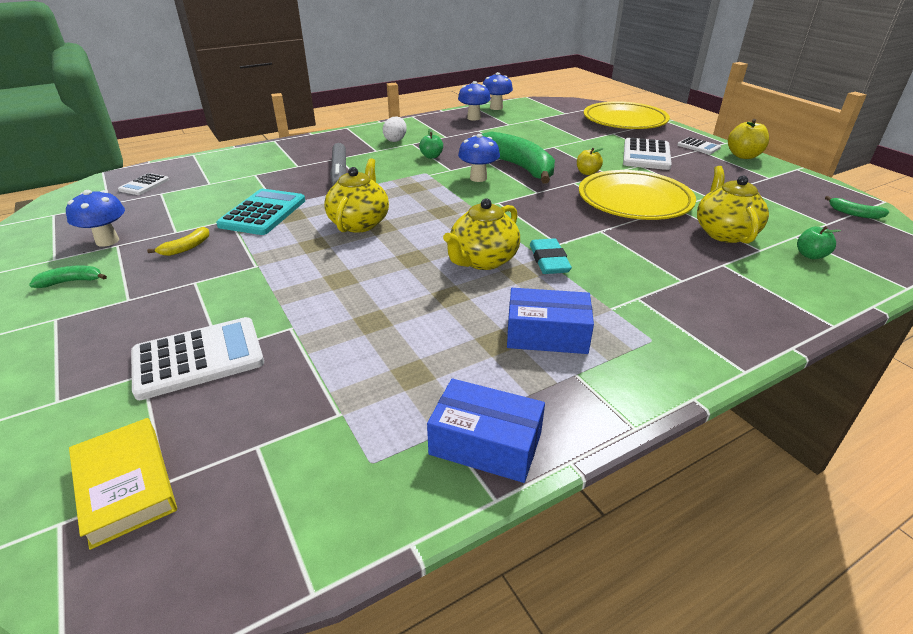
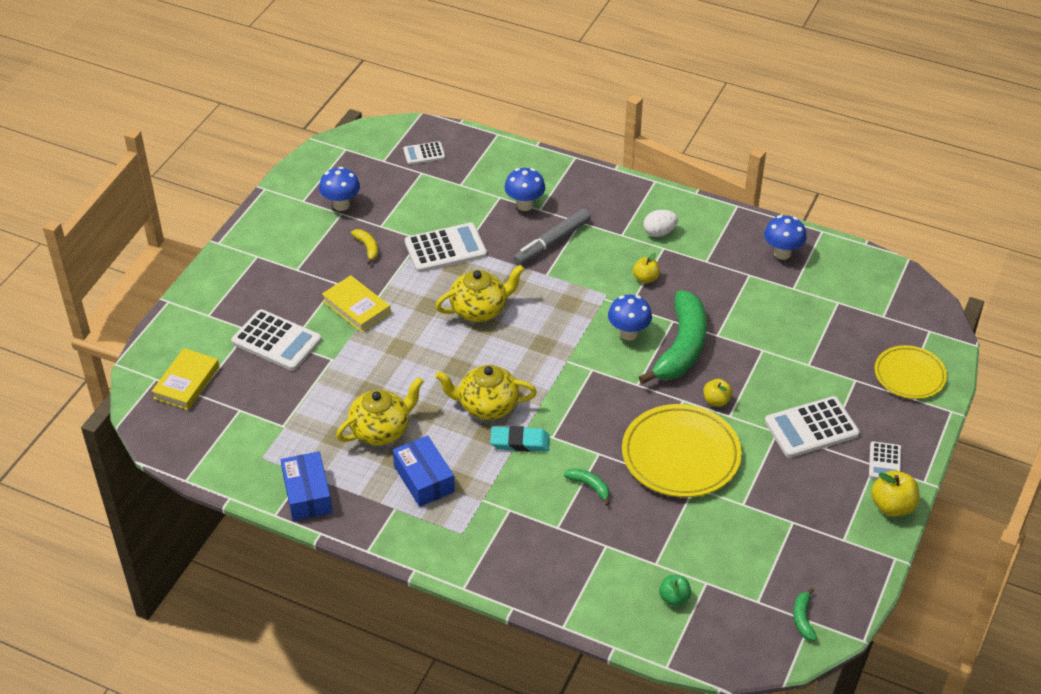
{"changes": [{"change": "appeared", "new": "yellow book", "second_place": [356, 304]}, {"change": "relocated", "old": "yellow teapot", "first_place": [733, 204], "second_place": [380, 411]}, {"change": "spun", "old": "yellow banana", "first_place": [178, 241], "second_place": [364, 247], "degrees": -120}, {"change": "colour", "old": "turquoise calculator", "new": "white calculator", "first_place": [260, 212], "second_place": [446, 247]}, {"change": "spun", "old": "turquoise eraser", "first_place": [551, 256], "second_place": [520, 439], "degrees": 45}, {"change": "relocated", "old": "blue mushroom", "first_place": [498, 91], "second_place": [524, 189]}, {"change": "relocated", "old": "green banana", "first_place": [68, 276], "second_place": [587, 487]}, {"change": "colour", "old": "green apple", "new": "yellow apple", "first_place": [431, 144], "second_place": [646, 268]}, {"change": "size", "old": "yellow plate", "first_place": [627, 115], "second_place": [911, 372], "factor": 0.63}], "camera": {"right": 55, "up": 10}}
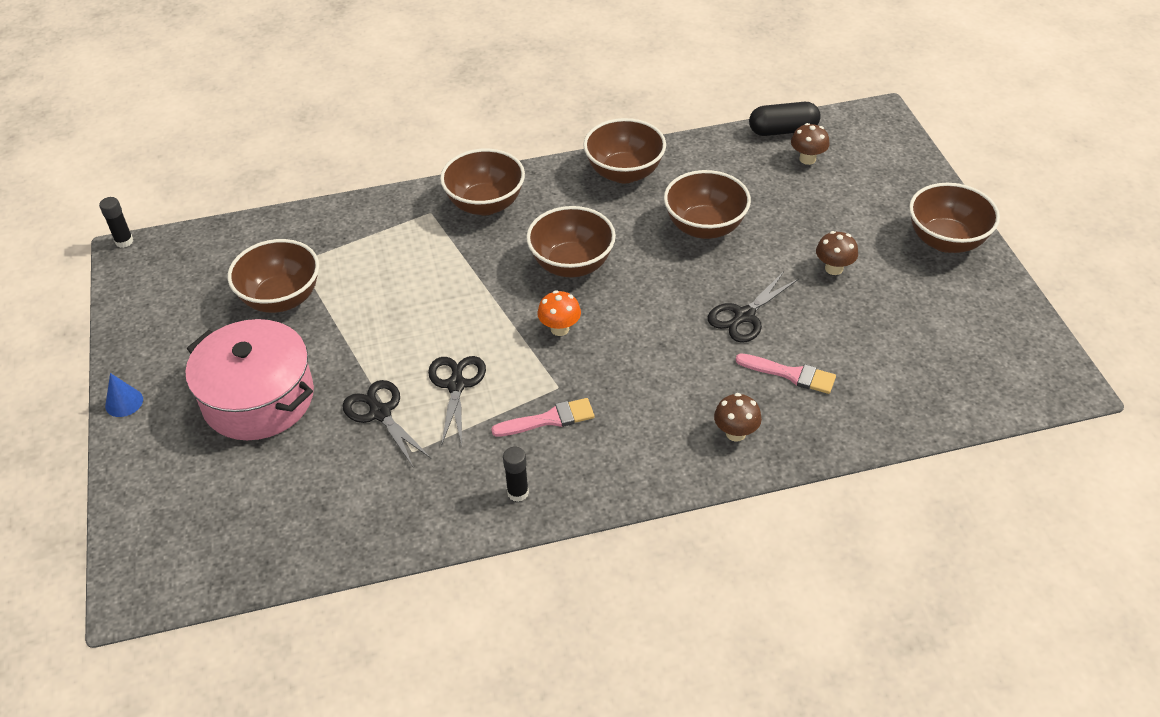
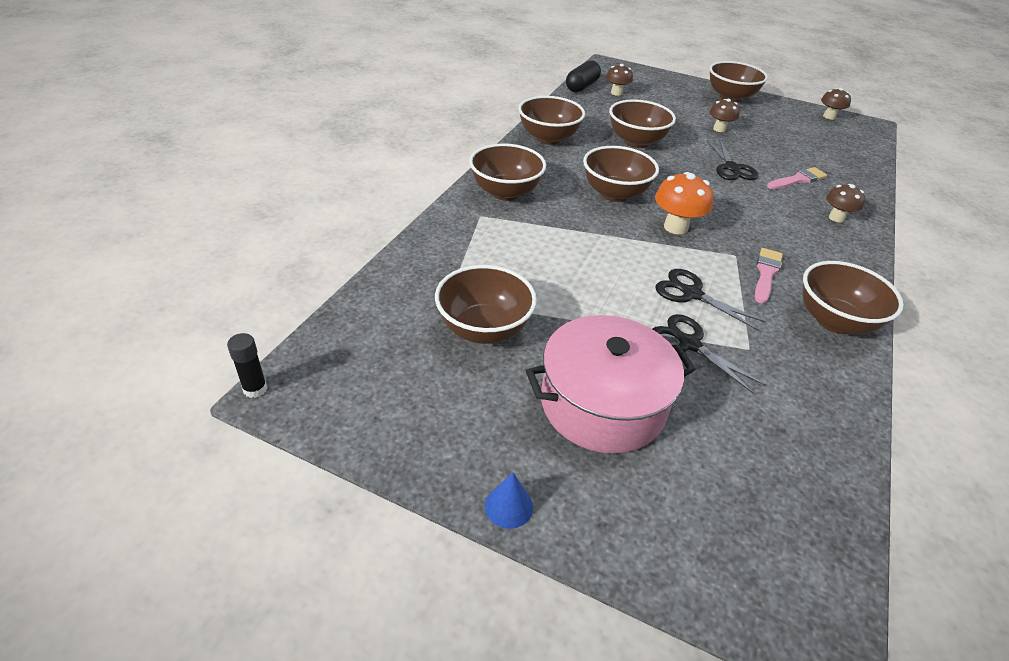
{"changes": [{"change": "spun", "old": "black scissors", "first_place": [386, 423], "second_place": [709, 354], "degrees": 45}, {"change": "size", "old": "orange mushroom", "first_place": [559, 313], "second_place": [684, 203], "factor": 1.51}, {"change": "exchanged", "old": "black glue stick", "new": "brown bowl", "first_place": [516, 474], "second_place": [853, 297]}, {"change": "appeared", "new": "brown mushroom", "second_place": [836, 104]}], "camera": {"right": -55, "up": -5}}
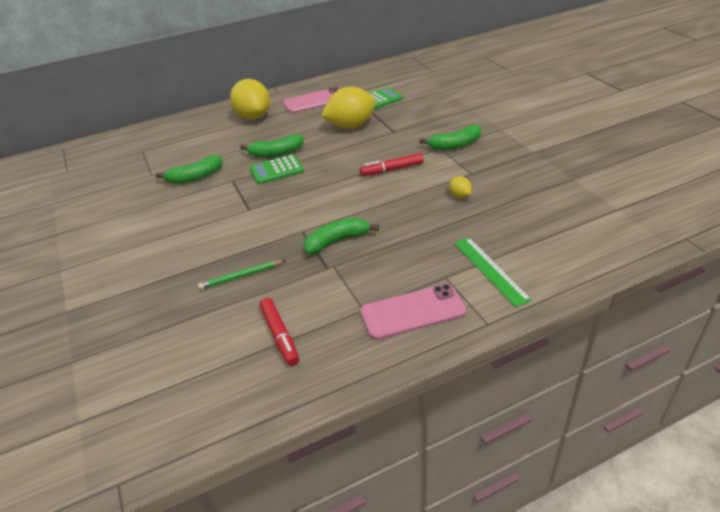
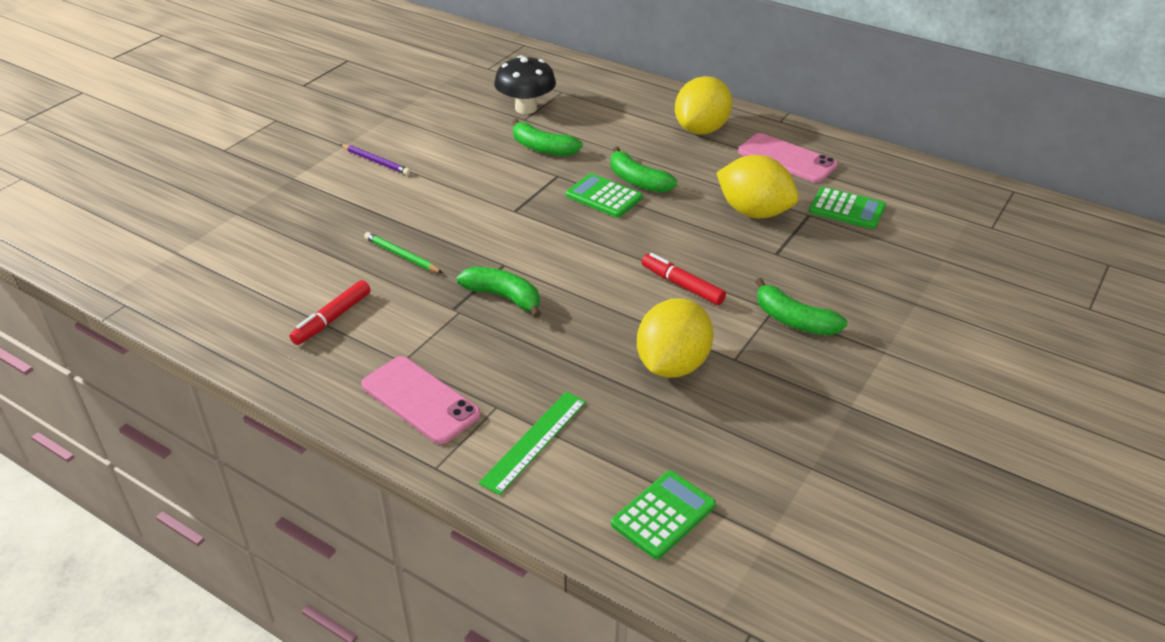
{"changes": [{"change": "appeared", "new": "purple pencil", "second_place": [375, 159]}, {"change": "appeared", "new": "black mushroom", "second_place": [525, 84]}, {"change": "appeared", "new": "green calculator", "second_place": [663, 515]}, {"change": "size", "old": "yellow lemon", "first_place": [460, 187], "second_place": [675, 338], "factor": 2.33}], "camera": {"right": 55, "up": 0}}
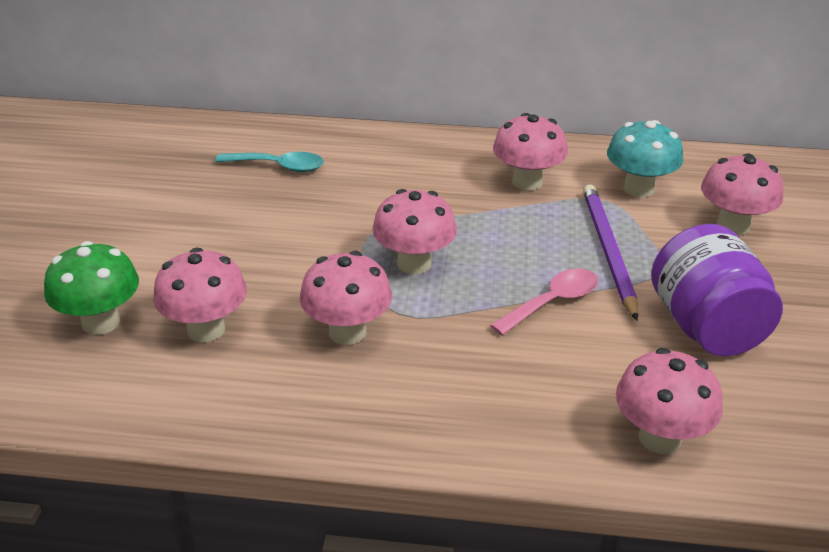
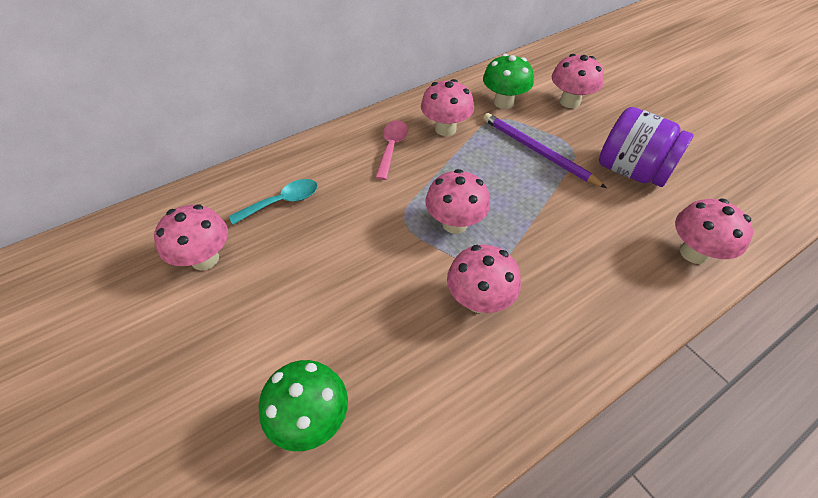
{"changes": [{"change": "relocated", "old": "pink mushroom", "first_place": [200, 295], "second_place": [191, 237]}, {"change": "relocated", "old": "pink spoon", "first_place": [544, 301], "second_place": [391, 150]}, {"change": "colour", "old": "turquoise mushroom", "new": "green mushroom", "first_place": [645, 158], "second_place": [508, 81]}], "camera": {"right": -40, "up": 15}}
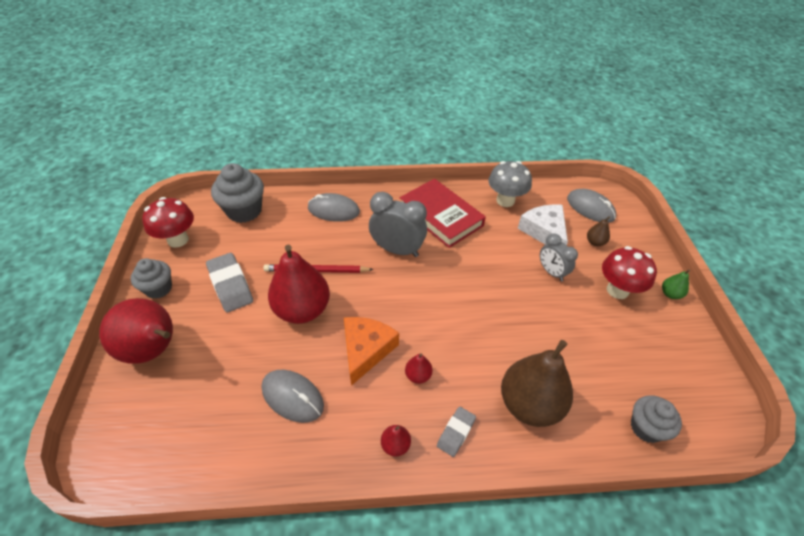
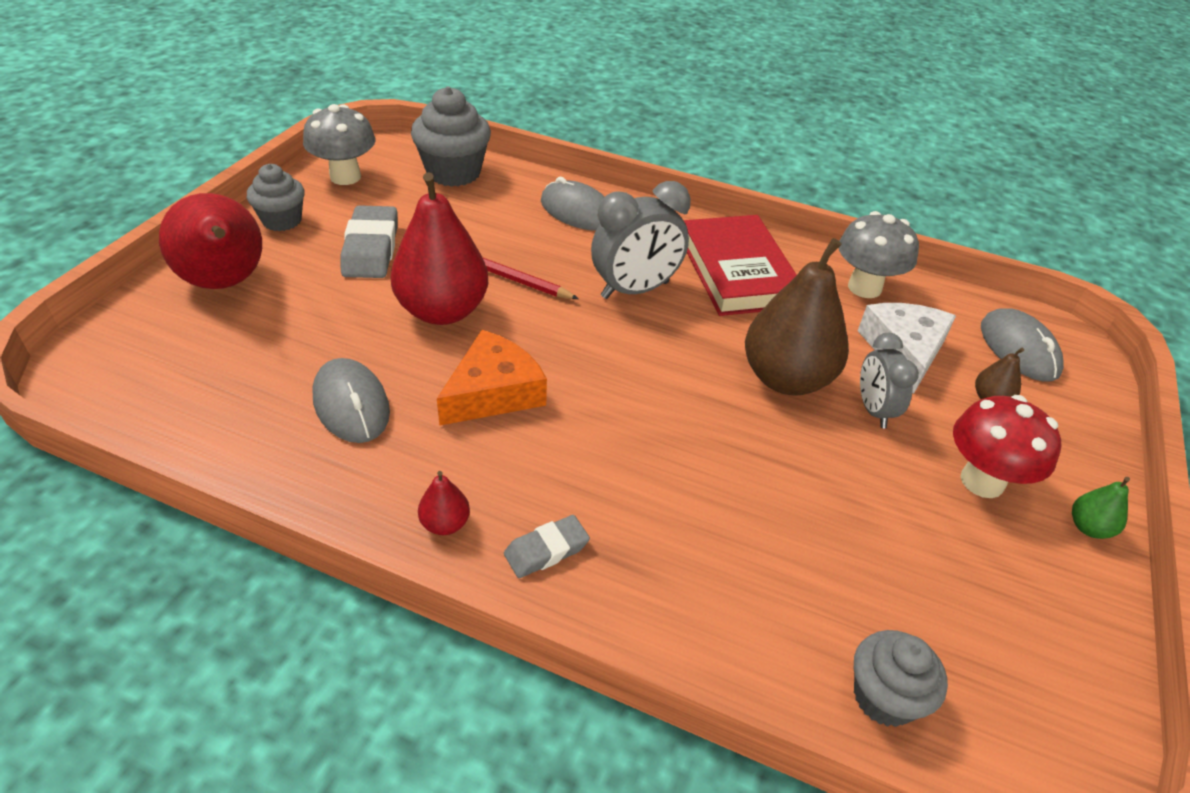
{"changes": [{"change": "colour", "old": "red mushroom", "new": "grey mushroom", "first_place": [168, 222], "second_place": [339, 144]}, {"change": "spun", "old": "grey clock", "first_place": [398, 224], "second_place": [640, 240], "degrees": 105}, {"change": "relocated", "old": "brown pear", "first_place": [537, 383], "second_place": [797, 317]}, {"change": "missing", "old": "red pear", "first_place": [419, 368]}], "camera": {"right": 25, "up": -5}}
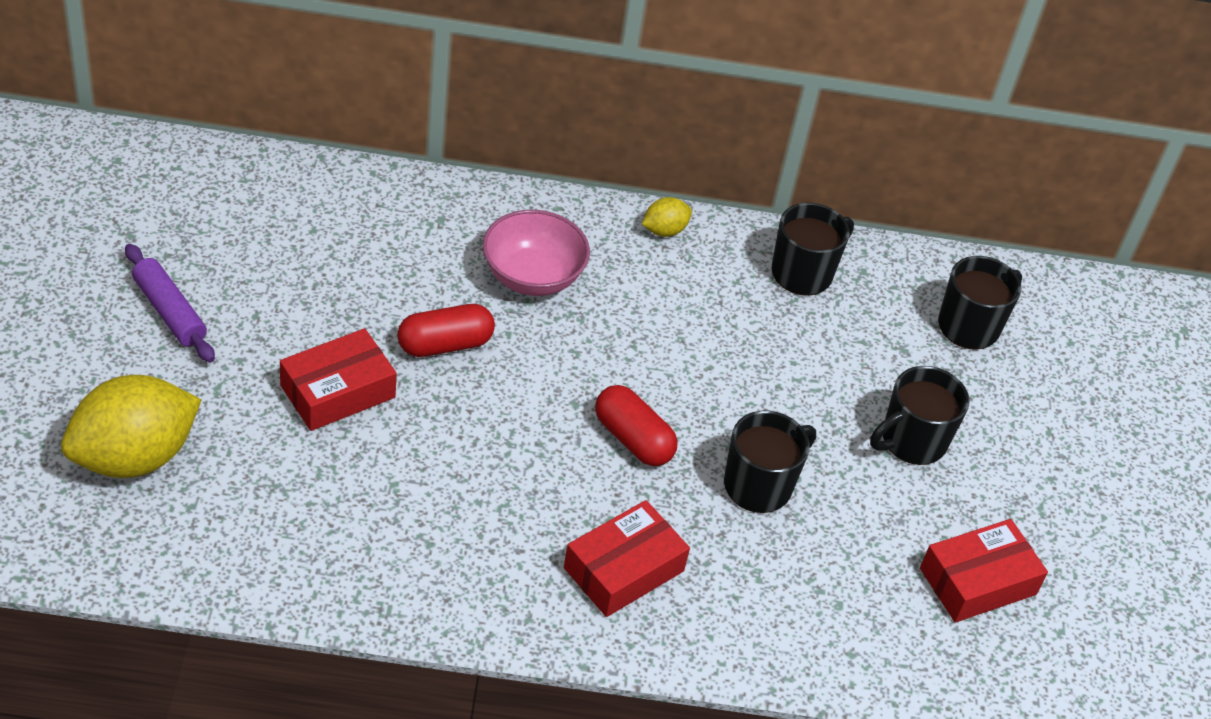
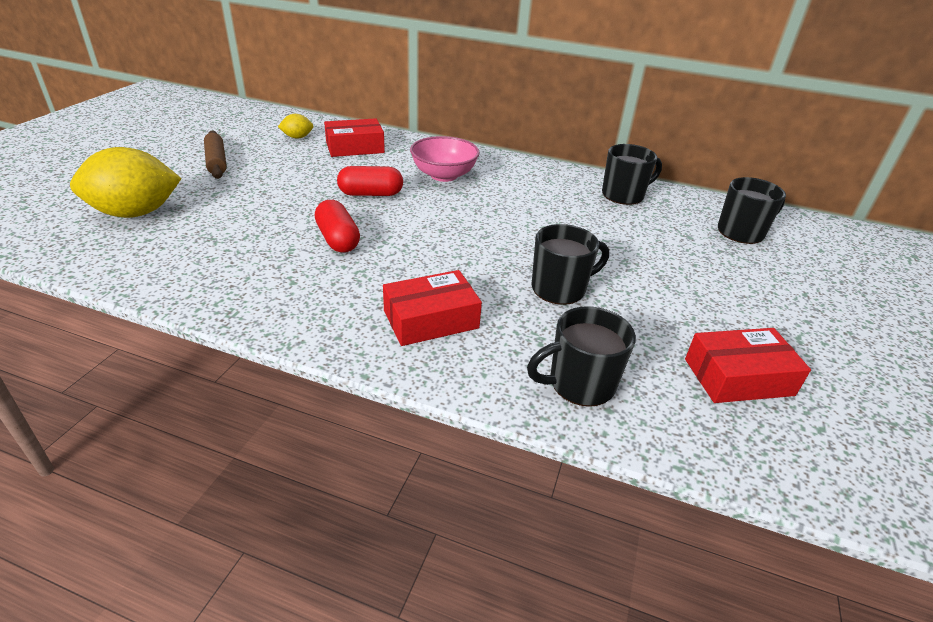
{"changes": [{"change": "colour", "old": "purple rolling pin", "new": "brown rolling pin", "first_place": [170, 303], "second_place": [215, 155]}, {"change": "relocated", "old": "yellow lemon", "first_place": [667, 217], "second_place": [295, 126]}, {"change": "relocated", "old": "red capsule", "first_place": [636, 425], "second_place": [337, 226]}, {"change": "relocated", "old": "red box", "first_place": [338, 379], "second_place": [354, 137]}, {"change": "relocated", "old": "black mug", "first_place": [920, 415], "second_place": [581, 356]}], "camera": {"right": 20, "up": -10}}
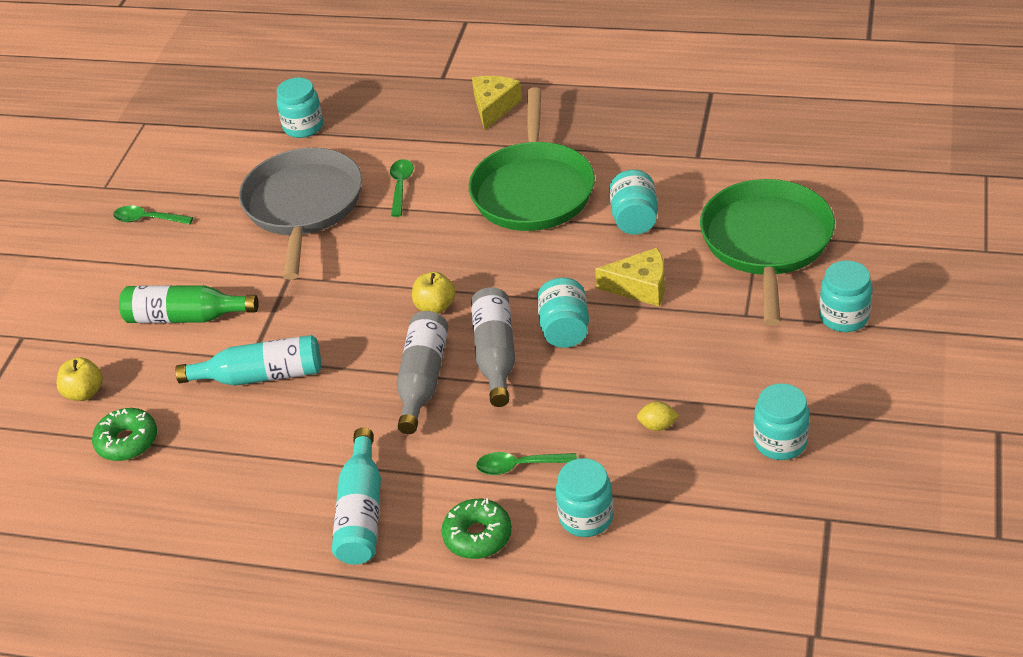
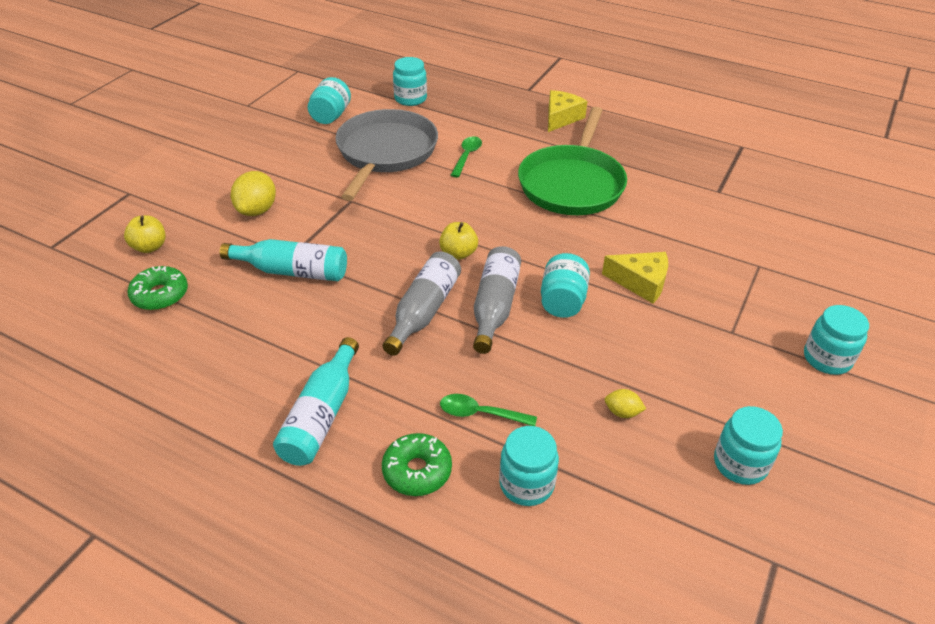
{"changes": [{"change": "exchanged", "old": "green bottle", "new": "yellow lemon", "first_place": [189, 304], "second_place": [253, 193]}, {"change": "relocated", "old": "turquoise jar", "first_place": [633, 202], "second_place": [329, 100]}, {"change": "missing", "old": "green spoon", "first_place": [153, 215]}, {"change": "missing", "old": "green pan", "first_place": [767, 252]}], "camera": {"right": 10, "up": 0}}
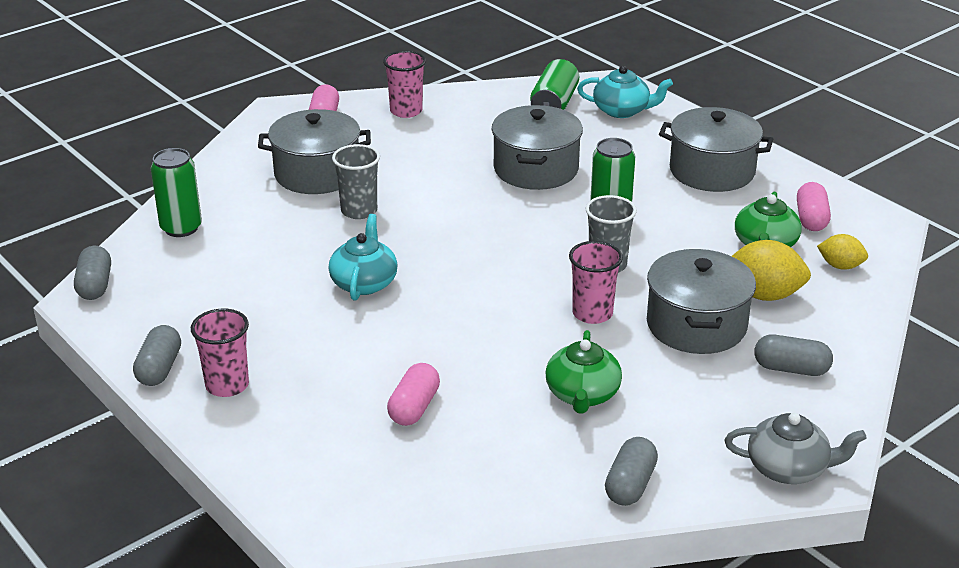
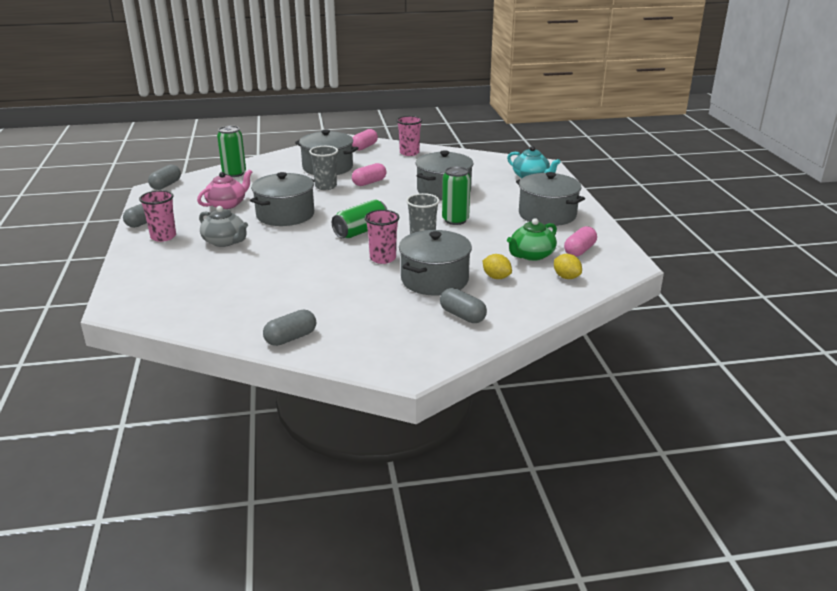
{"changes": [{"change": "appeared", "new": "pink teapot", "second_place": [224, 189]}, {"change": "relocated", "old": "grey teapot", "first_place": [796, 448], "second_place": [223, 226]}, {"change": "exchanged", "old": "turquoise teapot", "new": "grey pot", "first_place": [363, 257], "second_place": [282, 199]}, {"change": "relocated", "old": "green can", "first_place": [554, 84], "second_place": [359, 219]}, {"change": "relocated", "old": "pink capsule", "first_place": [413, 394], "second_place": [369, 174]}, {"change": "size", "old": "yellow lemon", "first_place": [771, 270], "second_place": [497, 266], "factor": 0.6}, {"change": "missing", "old": "green teapot", "first_place": [584, 372]}], "camera": {"right": 30, "up": -5}}
